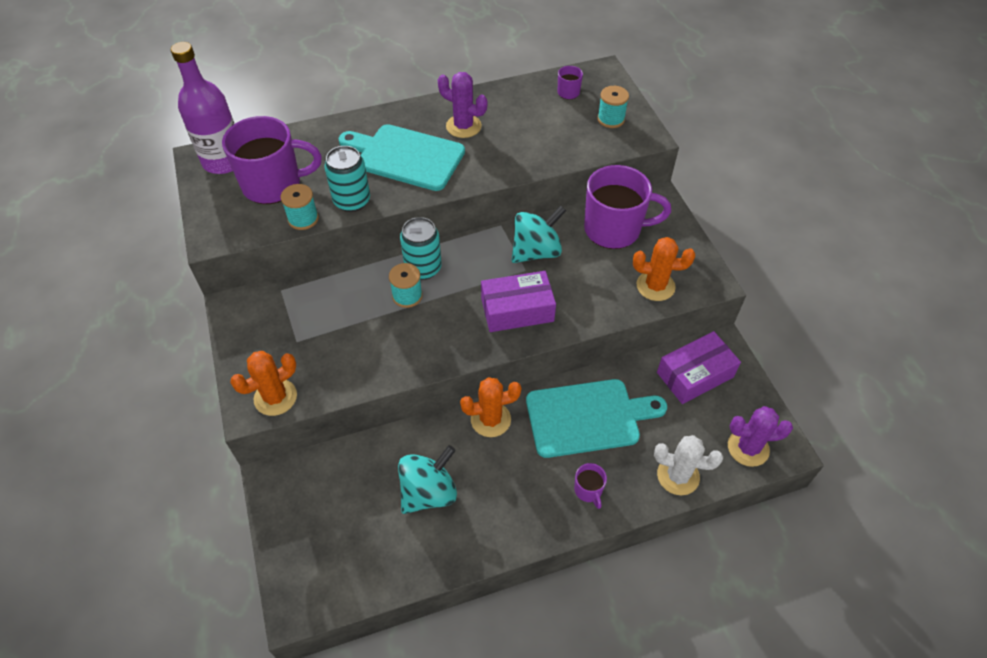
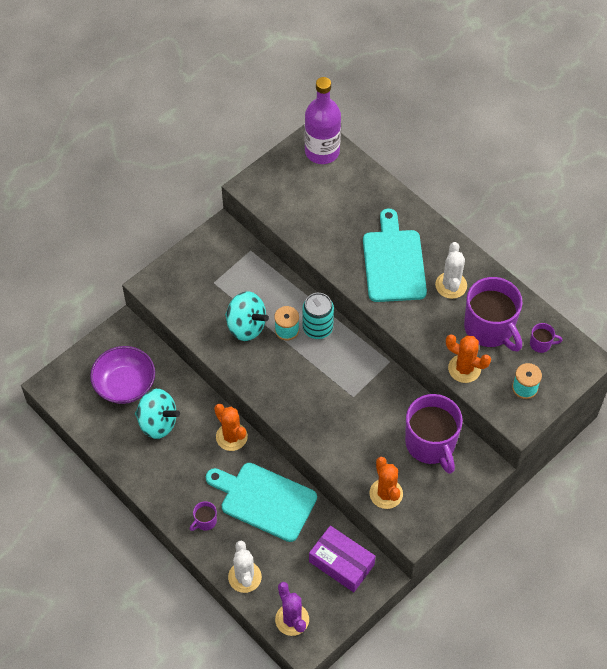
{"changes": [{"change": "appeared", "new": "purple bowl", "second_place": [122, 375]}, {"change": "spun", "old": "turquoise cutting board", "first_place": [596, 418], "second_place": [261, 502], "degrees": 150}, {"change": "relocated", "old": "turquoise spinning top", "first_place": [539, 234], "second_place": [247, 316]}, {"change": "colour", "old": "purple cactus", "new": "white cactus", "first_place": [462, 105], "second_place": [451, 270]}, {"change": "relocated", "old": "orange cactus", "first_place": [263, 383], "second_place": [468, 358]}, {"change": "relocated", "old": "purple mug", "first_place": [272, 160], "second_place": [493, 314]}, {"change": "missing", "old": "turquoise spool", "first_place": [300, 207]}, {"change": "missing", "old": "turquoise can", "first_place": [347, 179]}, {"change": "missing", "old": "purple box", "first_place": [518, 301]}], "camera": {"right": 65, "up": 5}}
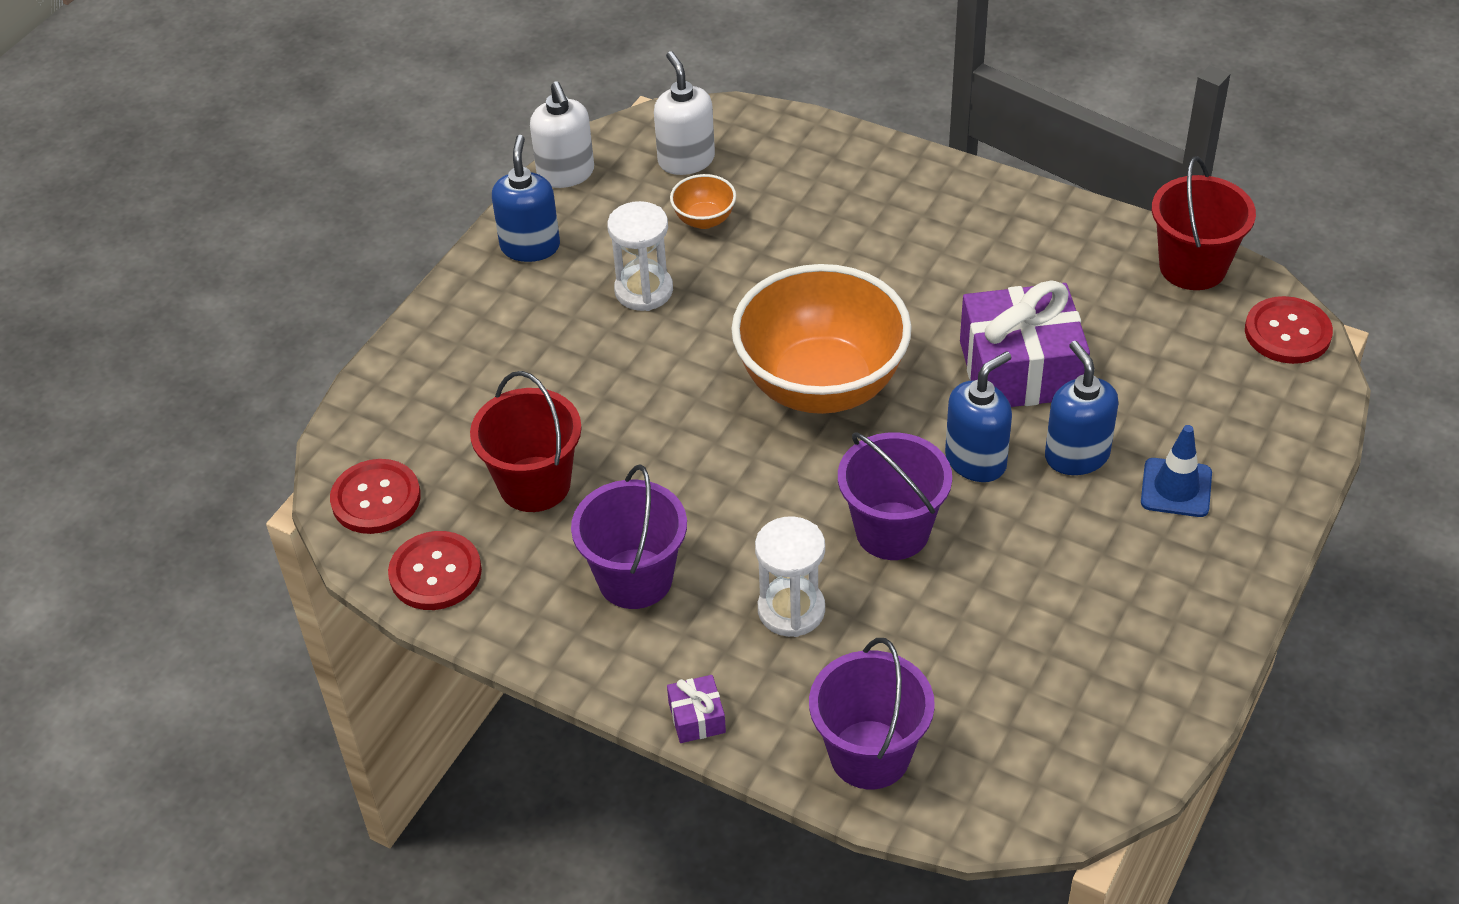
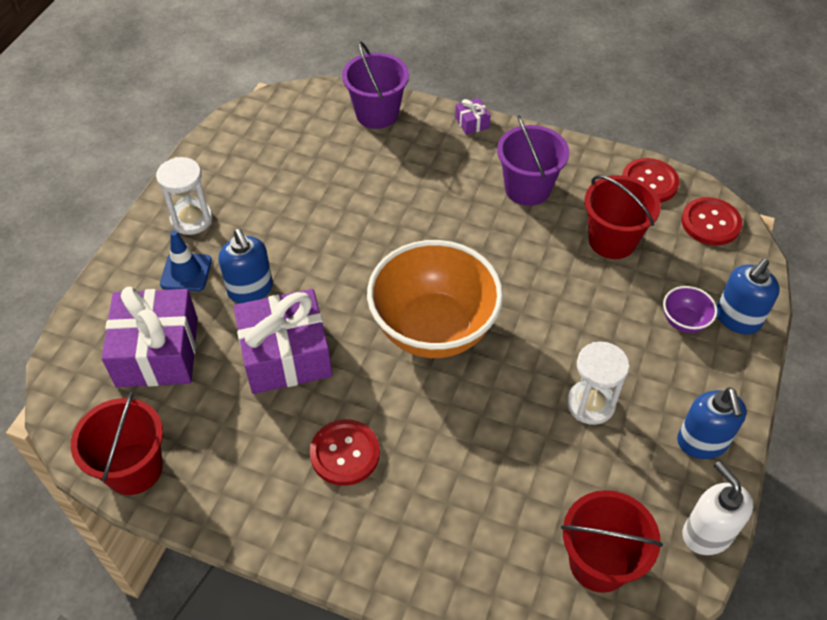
{"changes": [{"change": "appeared", "new": "purple gift", "second_place": [150, 337]}, {"change": "relocated", "old": "white hourglass", "first_place": [790, 576], "second_place": [184, 196]}, {"change": "relocated", "old": "red button", "first_place": [1289, 330], "second_place": [345, 452]}, {"change": "exchanged", "old": "white soap dispenser", "new": "red bucket", "first_place": [684, 113], "second_place": [612, 541]}, {"change": "appeared", "new": "purple bowl", "second_place": [690, 309]}, {"change": "relocated", "old": "blue soap dispenser", "first_place": [978, 416], "second_place": [748, 297]}, {"change": "missing", "old": "orange bowl", "first_place": [703, 201]}, {"change": "missing", "old": "purple bucket", "first_place": [895, 496]}], "camera": {"right": 170, "up": 5}}
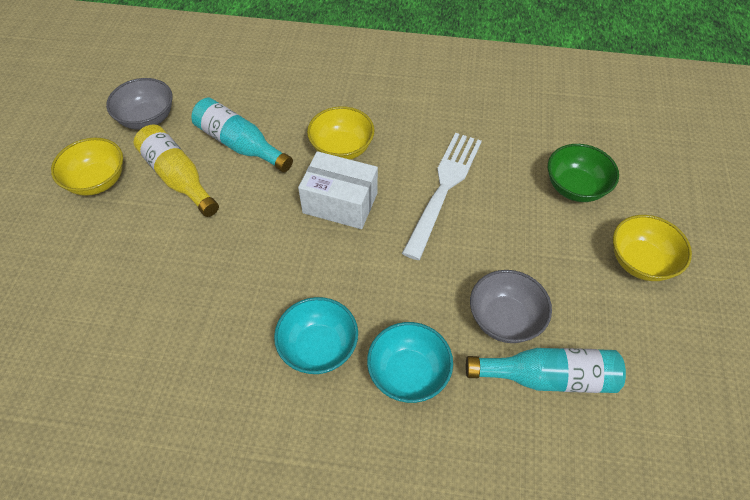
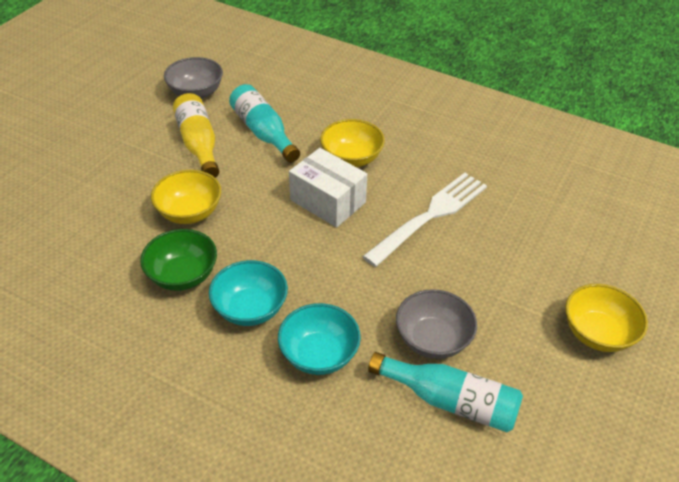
{"changes": [{"change": "relocated", "old": "green bowl", "first_place": [583, 173], "second_place": [178, 260]}, {"change": "relocated", "old": "yellow bowl", "first_place": [87, 167], "second_place": [186, 197]}], "camera": {"right": 20, "up": -10}}
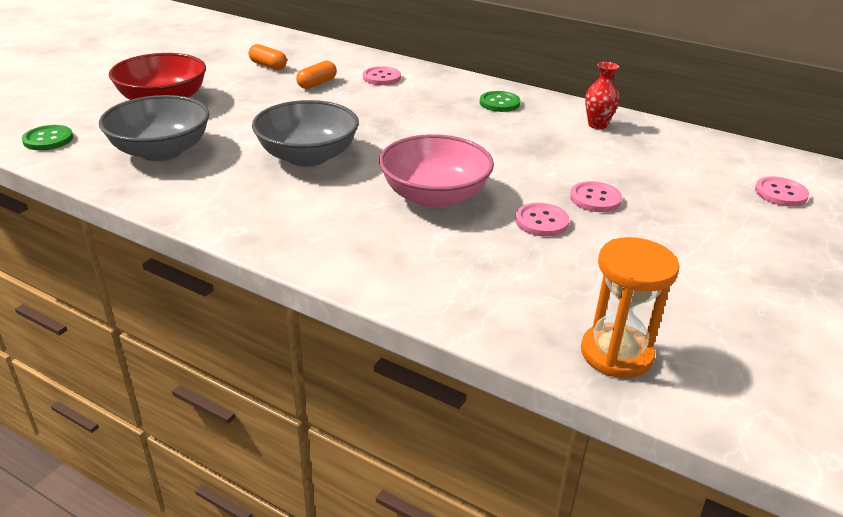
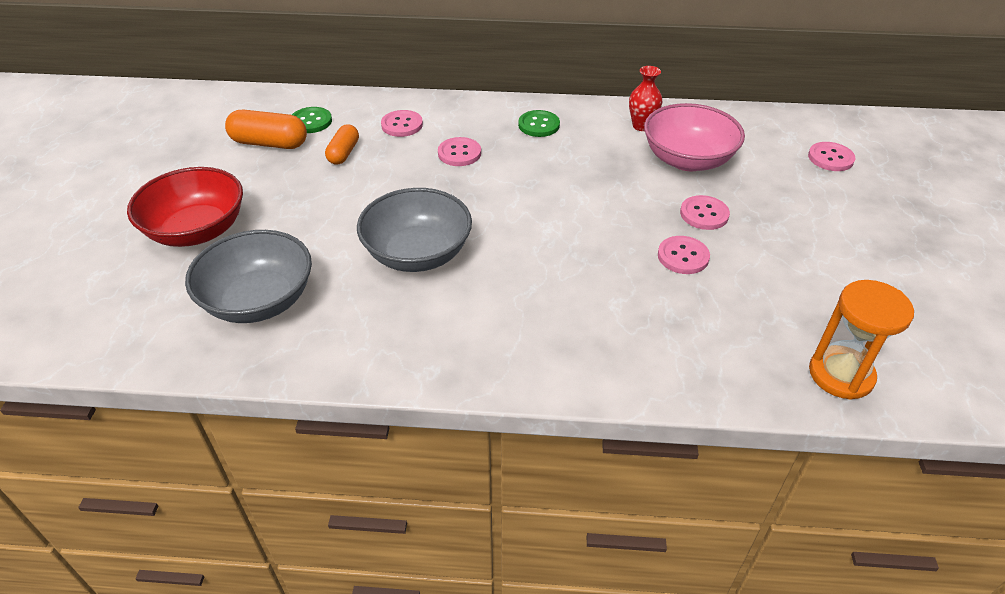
{"changes": [{"change": "size", "old": "orange capsule", "first_place": [268, 57], "second_place": [266, 129], "factor": 1.55}, {"change": "relocated", "old": "green button", "first_place": [47, 137], "second_place": [312, 120]}, {"change": "appeared", "new": "pink button", "second_place": [459, 151]}, {"change": "relocated", "old": "pink bowl", "first_place": [436, 171], "second_place": [694, 137]}], "camera": {"right": -25, "up": 10}}
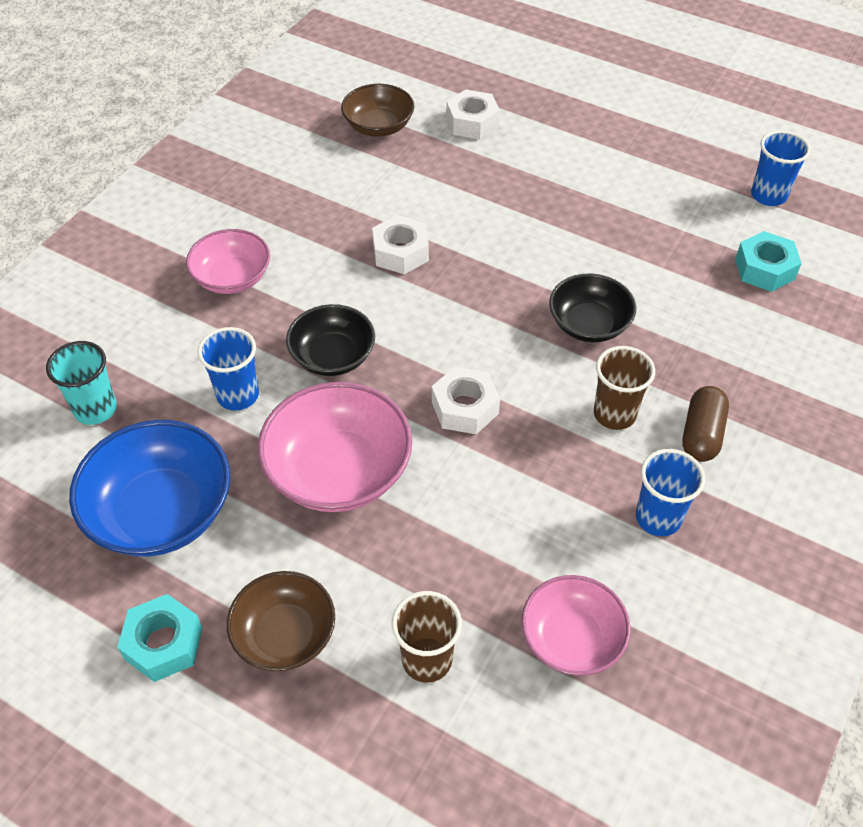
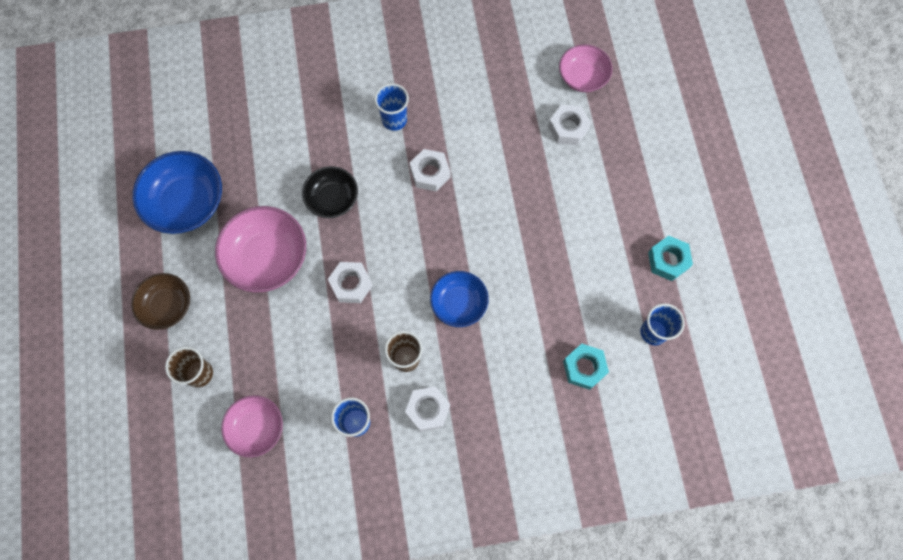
{"changes": [{"change": "relocated", "old": "blue cup", "first_place": [228, 368], "second_place": [391, 107]}, {"change": "exchanged", "old": "brown capsule", "new": "white nut", "first_place": [705, 424], "second_place": [427, 409]}, {"change": "colour", "old": "black bowl", "new": "blue bowl", "first_place": [592, 308], "second_place": [459, 299]}, {"change": "relocated", "old": "pink bowl", "first_place": [228, 261], "second_place": [585, 68]}, {"change": "relocated", "old": "turquoise nut", "first_place": [160, 638], "second_place": [670, 258]}, {"change": "missing", "old": "turquoise cup", "first_place": [81, 383]}, {"change": "missing", "old": "brown bowl", "first_place": [377, 110]}], "camera": {"right": 50, "up": 20}}
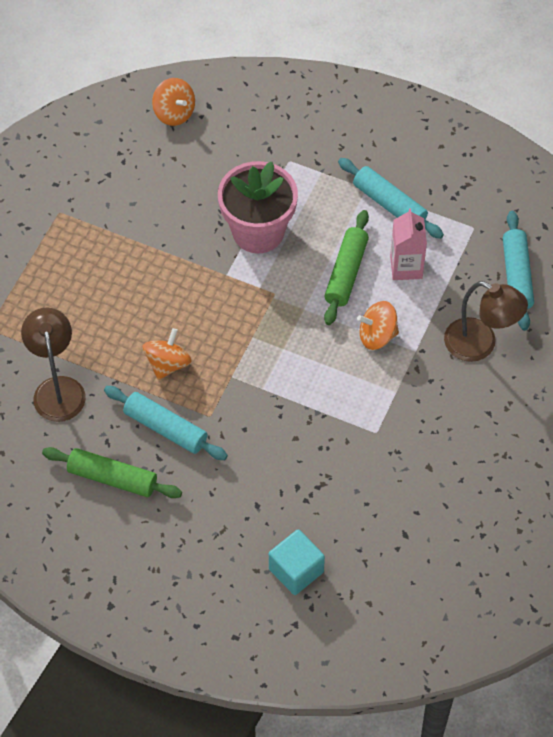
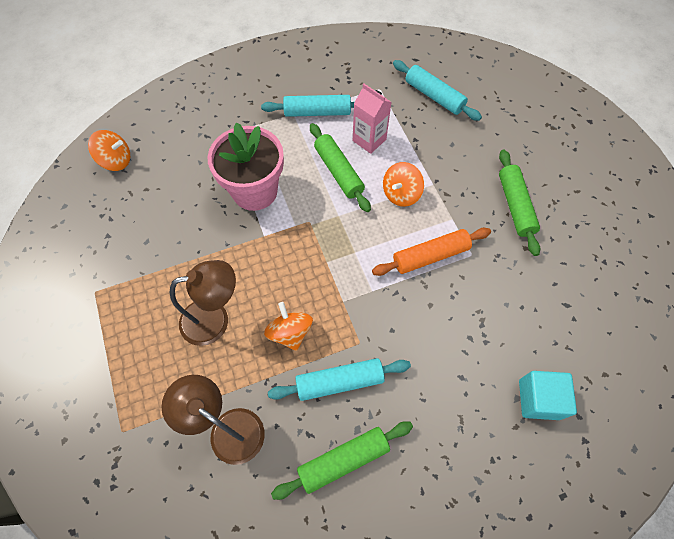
{"changes": [{"change": "relocated", "old": "brown lamp", "first_place": [486, 321], "second_place": [203, 303]}, {"change": "appeared", "new": "orange rolling pin", "second_place": [431, 252]}, {"change": "appeared", "new": "green rolling pin", "second_place": [519, 203]}], "camera": {"right": -45, "up": 5}}
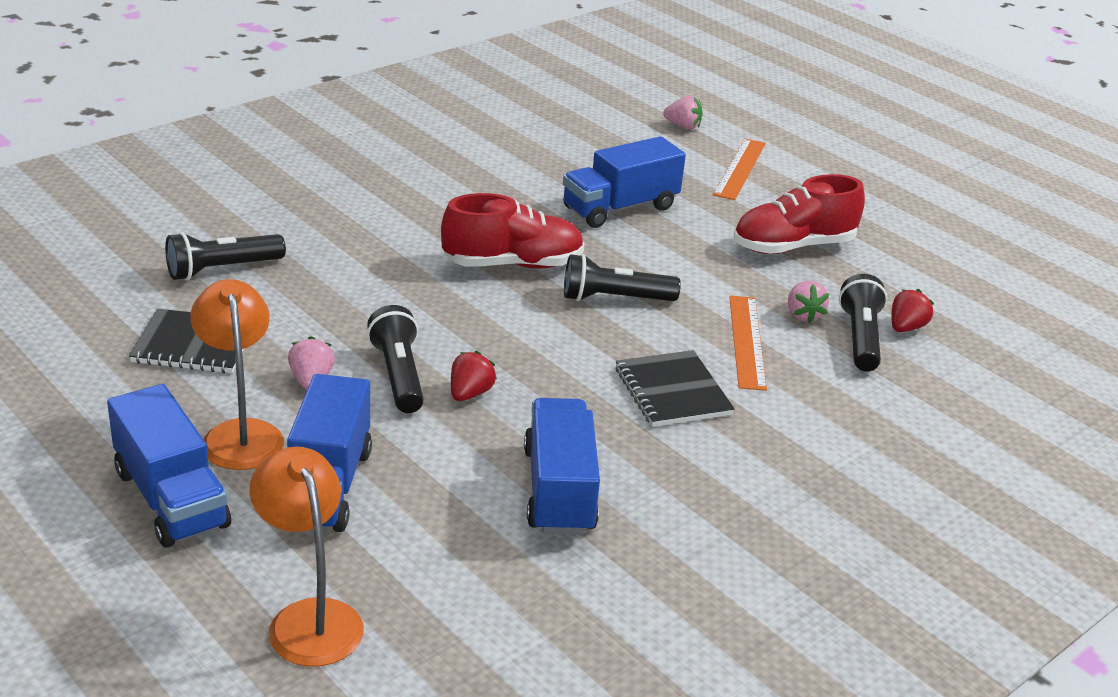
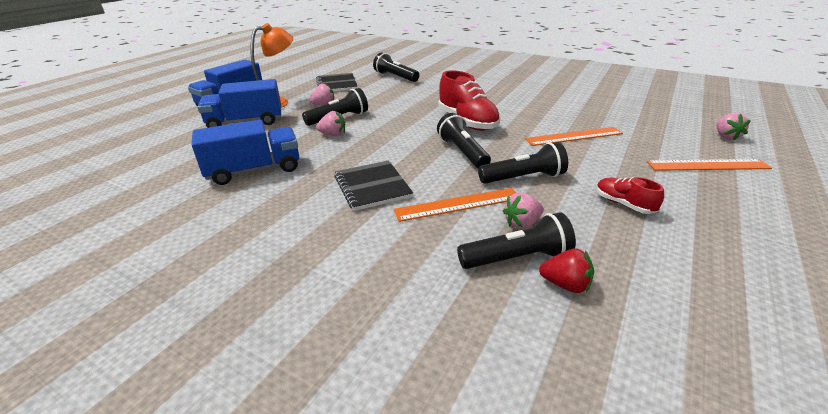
{"changes": [{"change": "colour", "old": "red strawberry", "new": "pink strawberry", "first_place": [474, 376], "second_place": [330, 123]}, {"change": "spun", "old": "black notebook", "first_place": [675, 388], "second_place": [373, 185], "degrees": -75}, {"change": "appeared", "new": "black flashlight", "second_place": [523, 163]}, {"change": "exchanged", "old": "blue truck", "new": "orange ruler", "first_place": [624, 182], "second_place": [574, 136]}, {"change": "size", "old": "red shoe", "first_place": [799, 214], "second_place": [630, 195], "factor": 0.53}, {"change": "missing", "old": "orange lamp", "first_place": [306, 556]}], "camera": {"right": 75, "up": 0}}
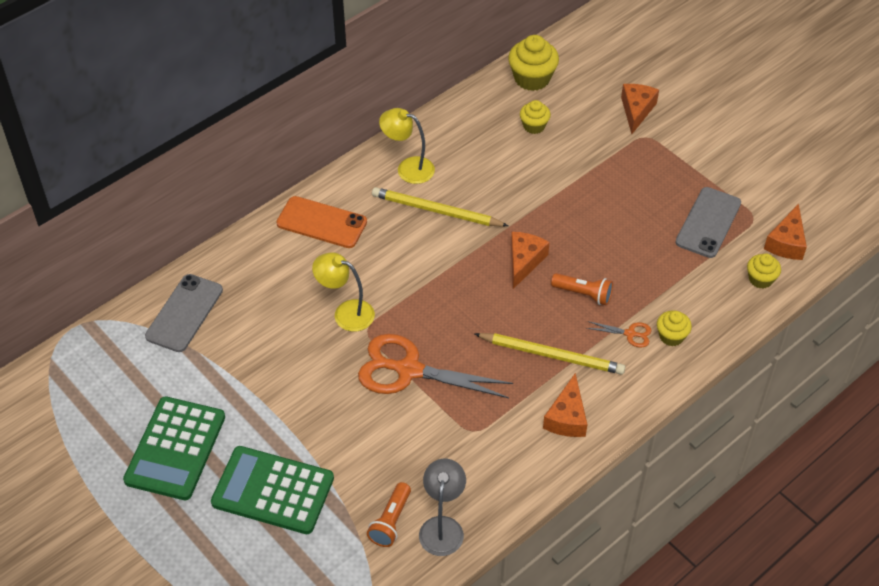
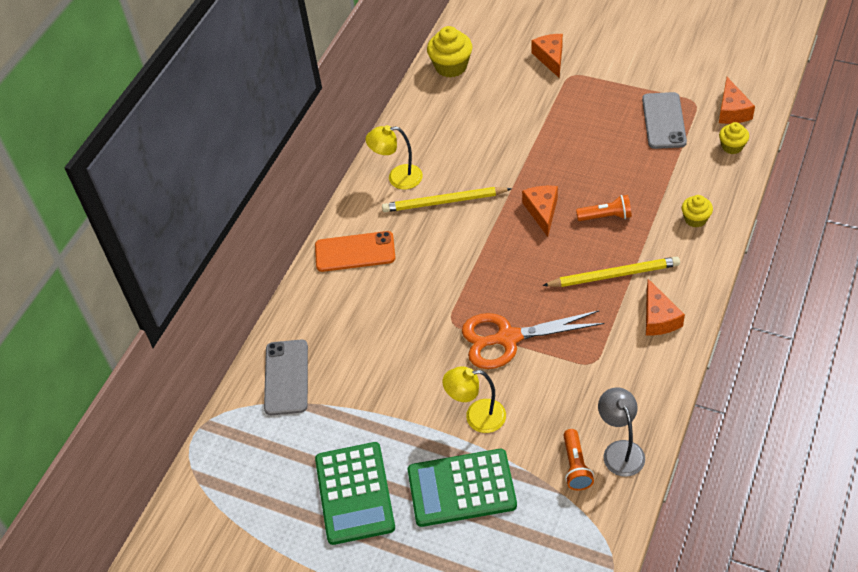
{"changes": [{"change": "relocated", "old": "yellow lamp", "first_place": [343, 292], "second_place": [474, 399]}, {"change": "missing", "old": "yellow cupcake", "first_place": [535, 117]}, {"change": "missing", "old": "orange scissors", "first_place": [619, 334]}], "camera": {"right": -20, "up": 0}}
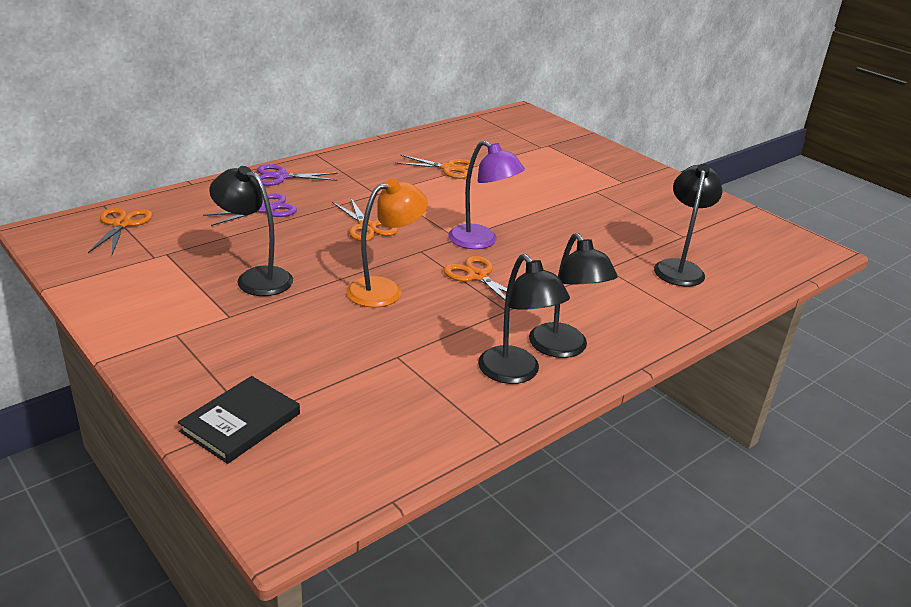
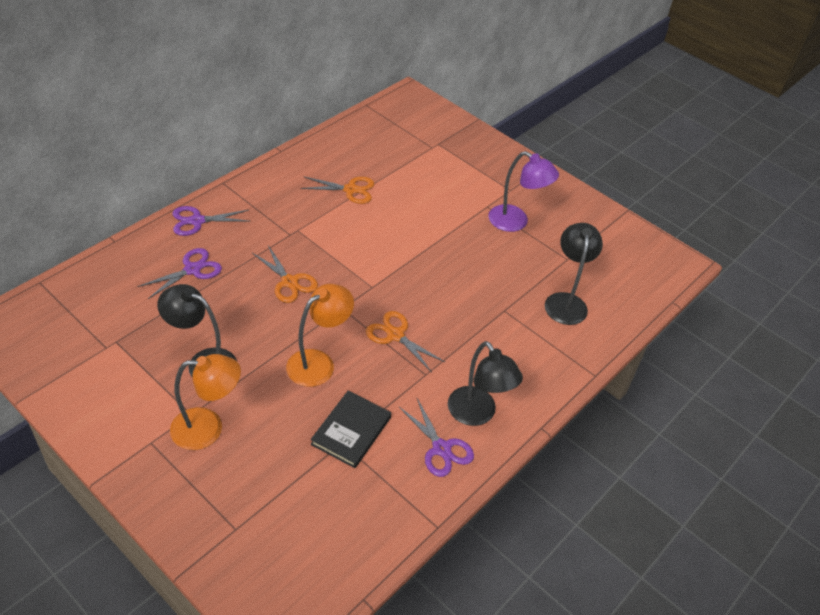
{"changes": [{"change": "appeared", "new": "orange lamp", "second_place": [205, 402]}, {"change": "relocated", "old": "black book", "first_place": [239, 420], "second_place": [351, 429]}, {"change": "exchanged", "old": "black lamp", "new": "purple scissors", "first_place": [524, 319], "second_place": [436, 437]}, {"change": "relocated", "old": "purple lamp", "first_place": [486, 194], "second_place": [524, 191]}, {"change": "missing", "old": "orange scissors", "first_place": [120, 231]}], "camera": {"right": -10, "up": 15}}
